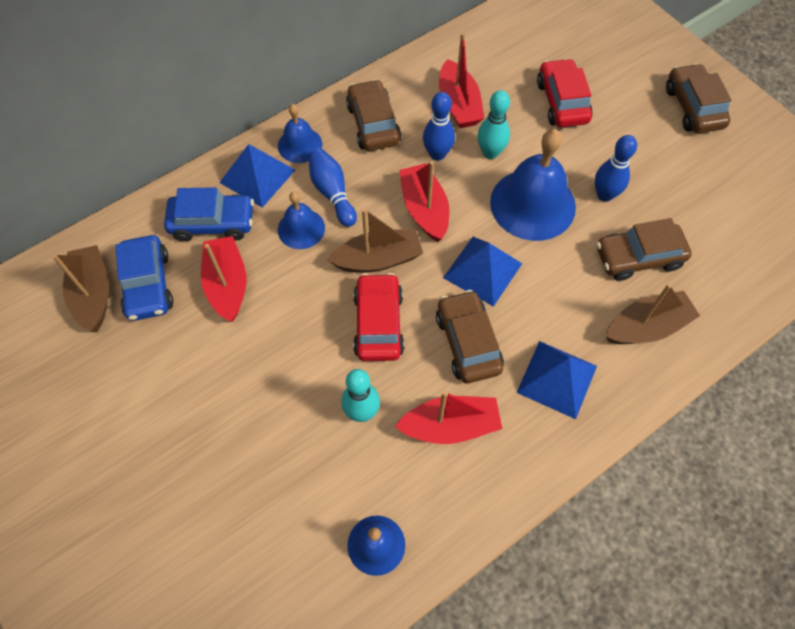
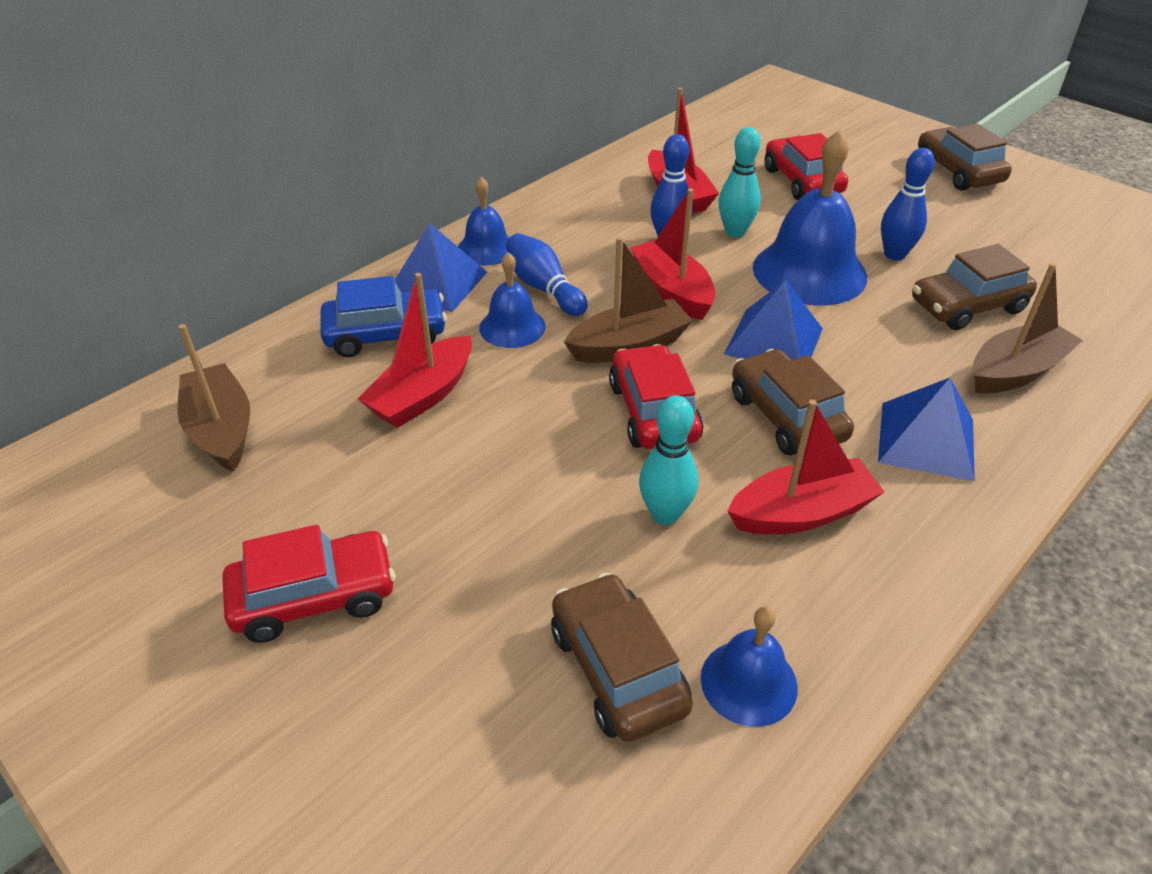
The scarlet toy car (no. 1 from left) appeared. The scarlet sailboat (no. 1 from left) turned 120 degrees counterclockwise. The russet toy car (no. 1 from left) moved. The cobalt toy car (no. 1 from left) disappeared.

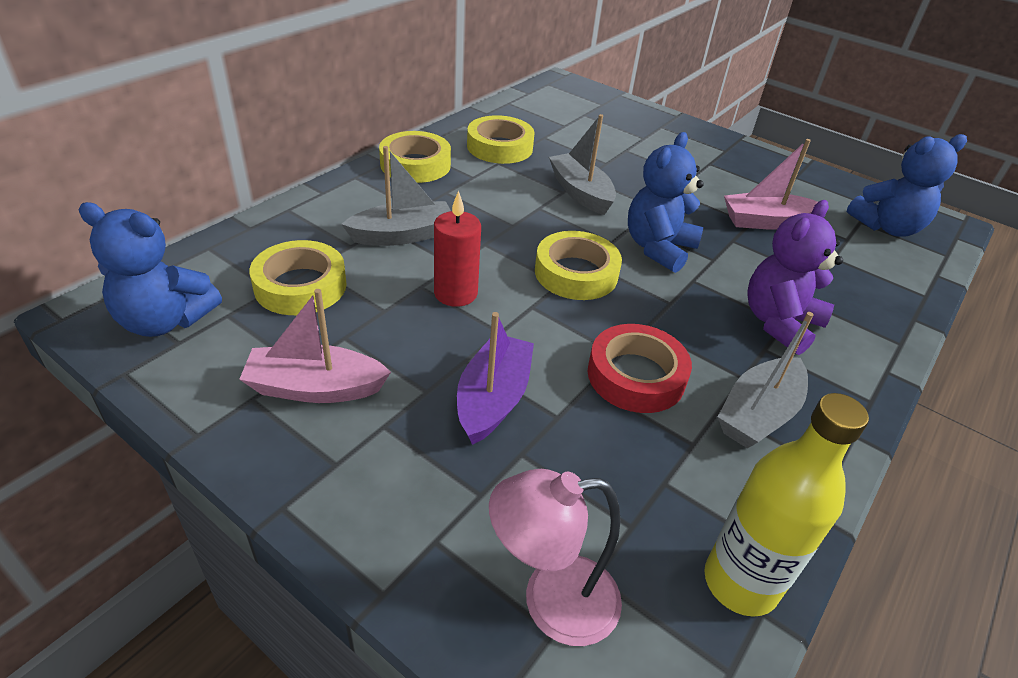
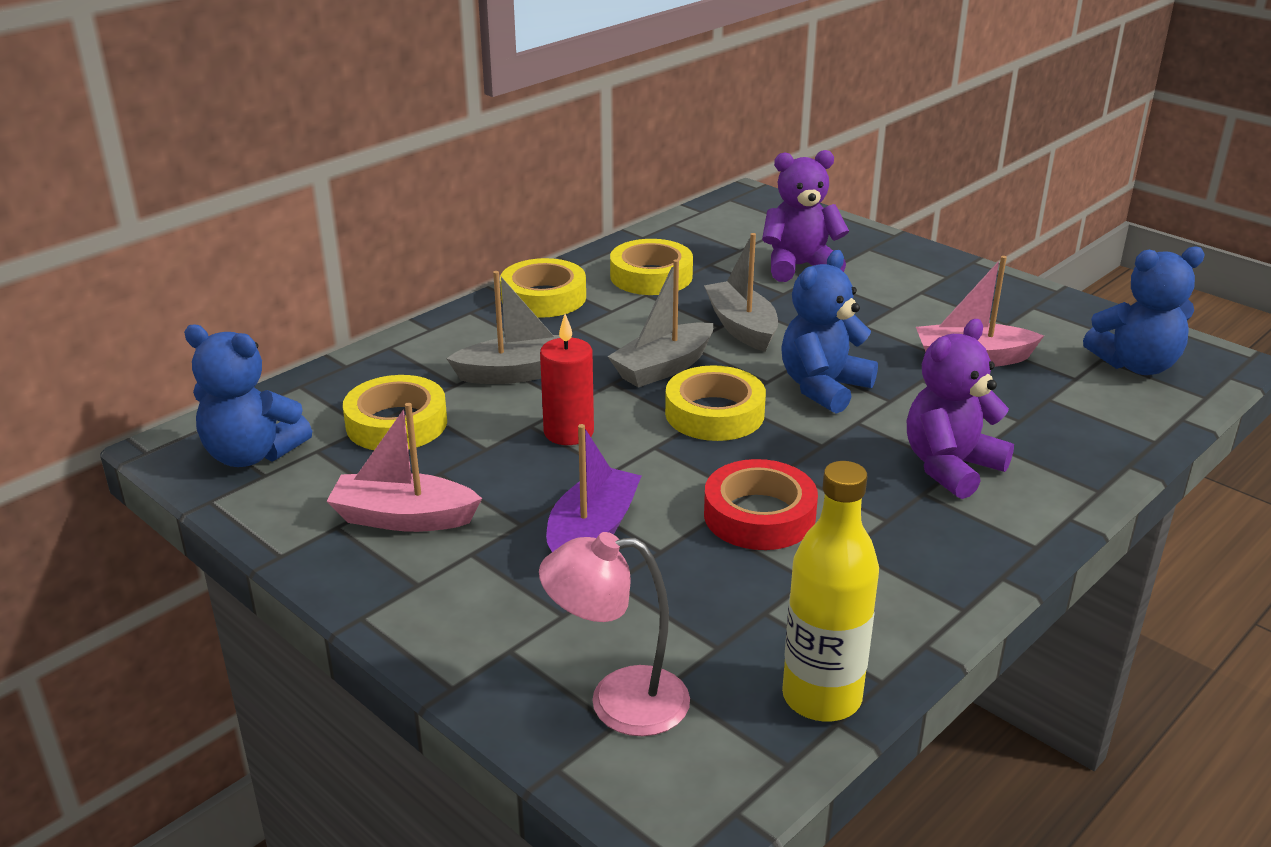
The ash-grey sailboat (no. 3 from left in the first image) moved. The purple teddy bear (no. 1 from left) appeared.

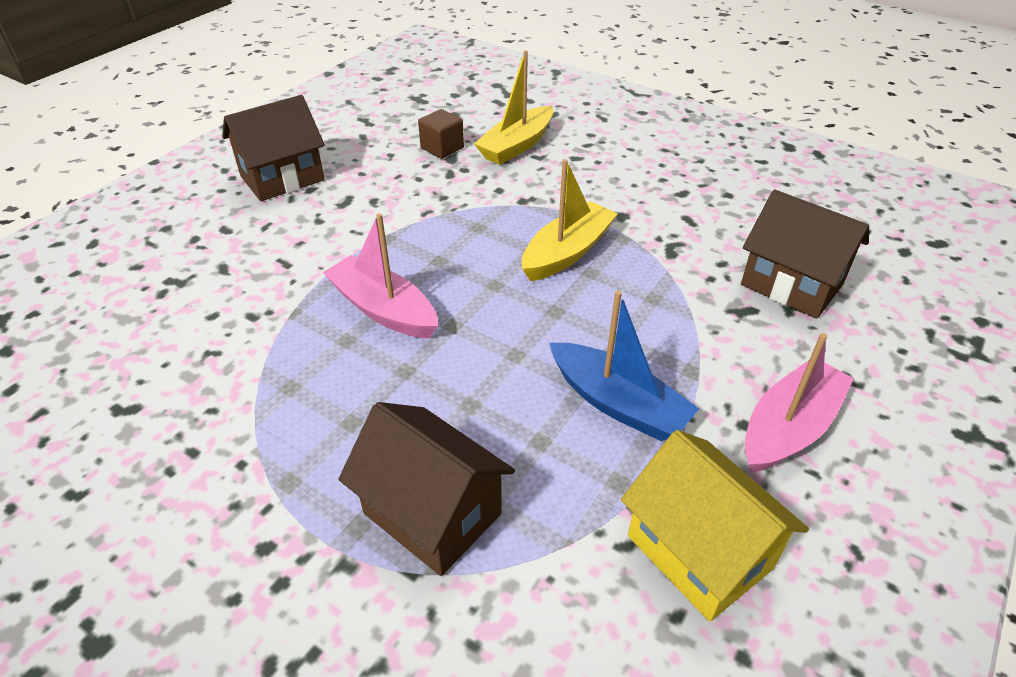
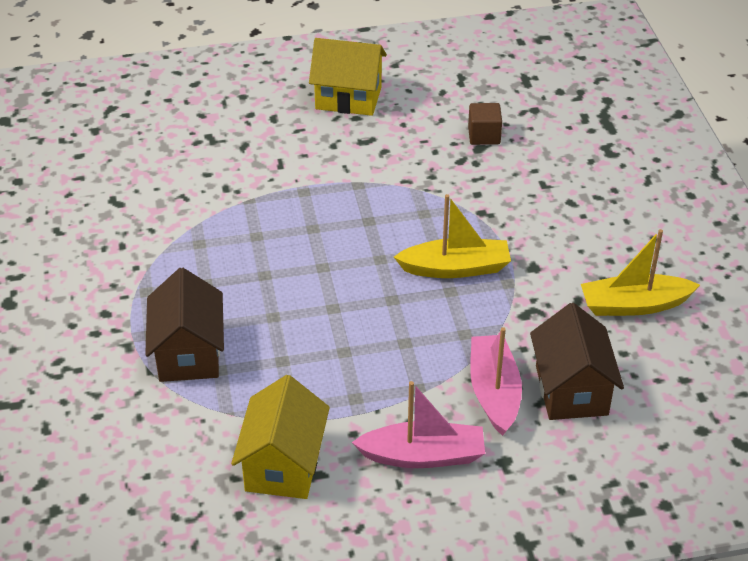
The russet toy house (no. 1 from left) became the bright yellow toy house (no. 2 from left). The rosy sailboat (no. 1 from left in the first image) moved. The bright yellow sailboat (no. 1 from left in the first image) moved. The cobalt sailboat disappeared.

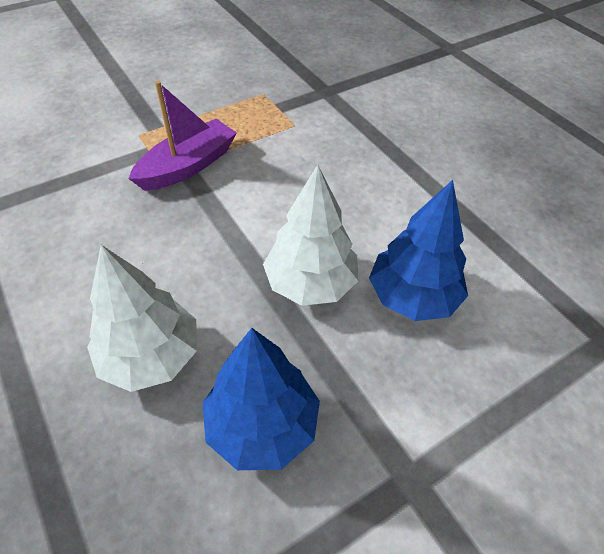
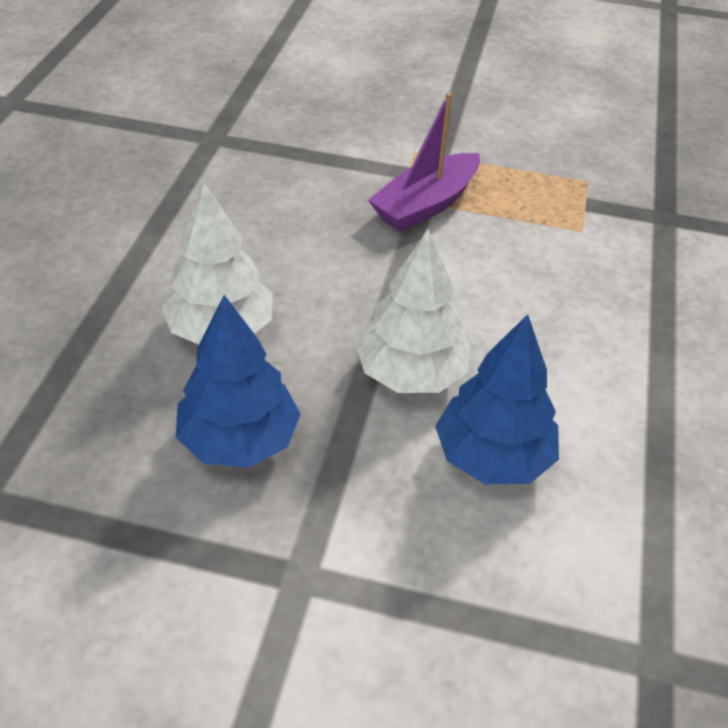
The purple sailboat turned 135 degrees clockwise.

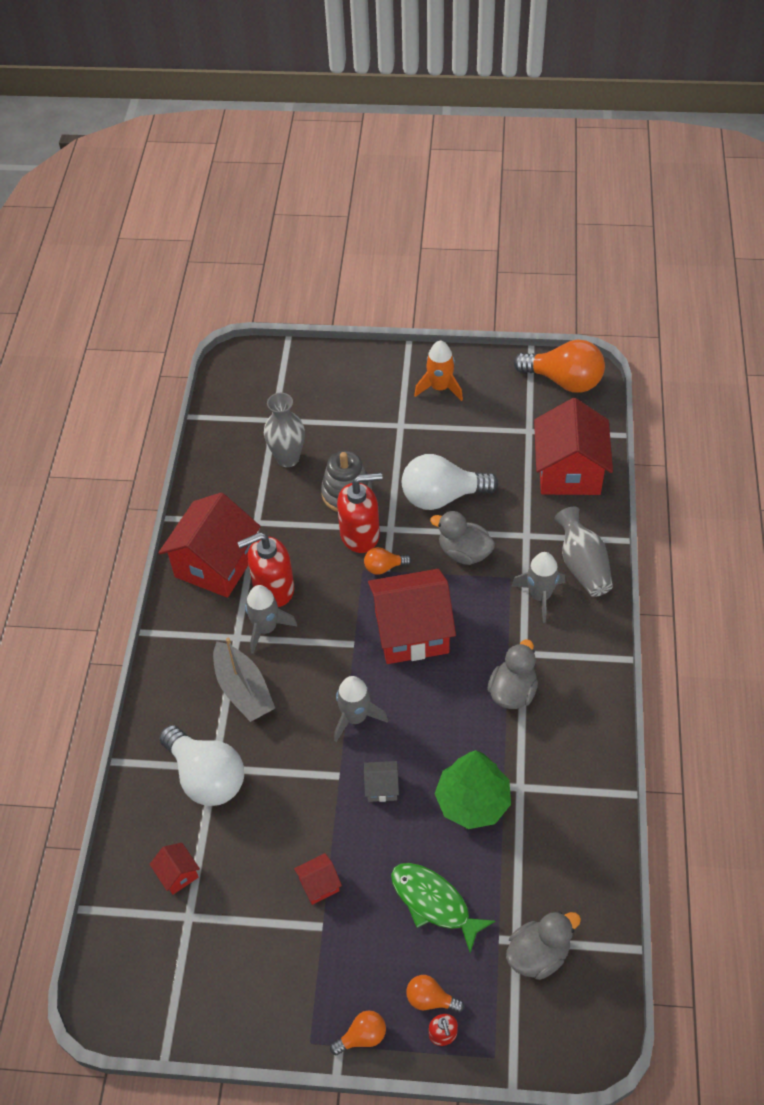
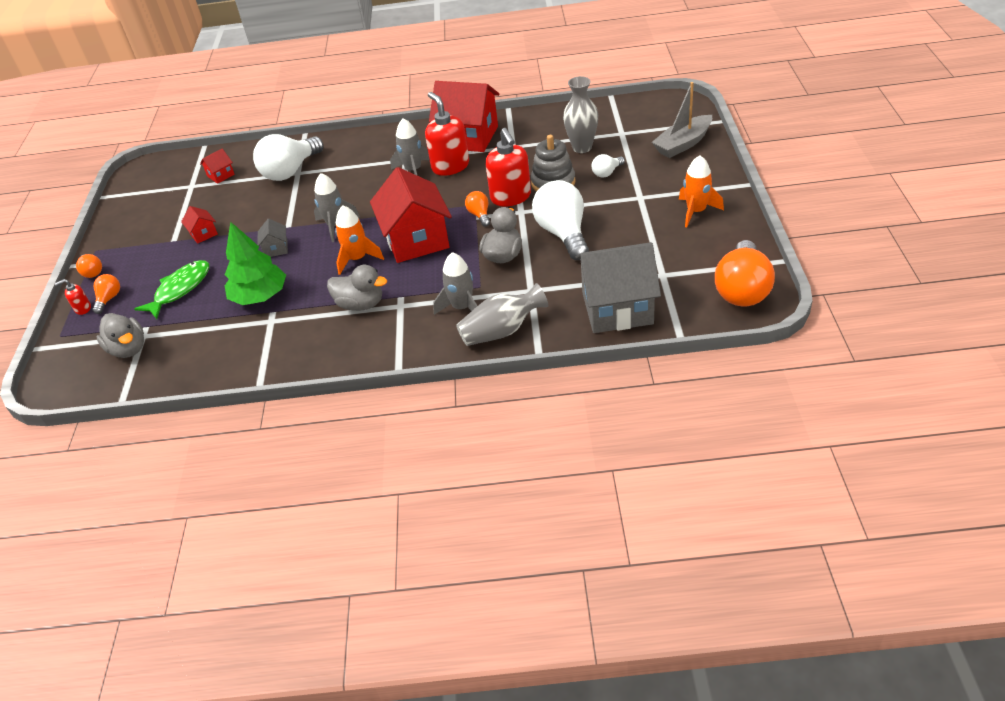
The orange toy rocket (no. 1 from left) appeared. The scarlet toy house (no. 5 from left) became the ash-grey toy house (no. 2 from left). The white bulb (no. 3 from left) appeared. The ash-grey sailboat moved.

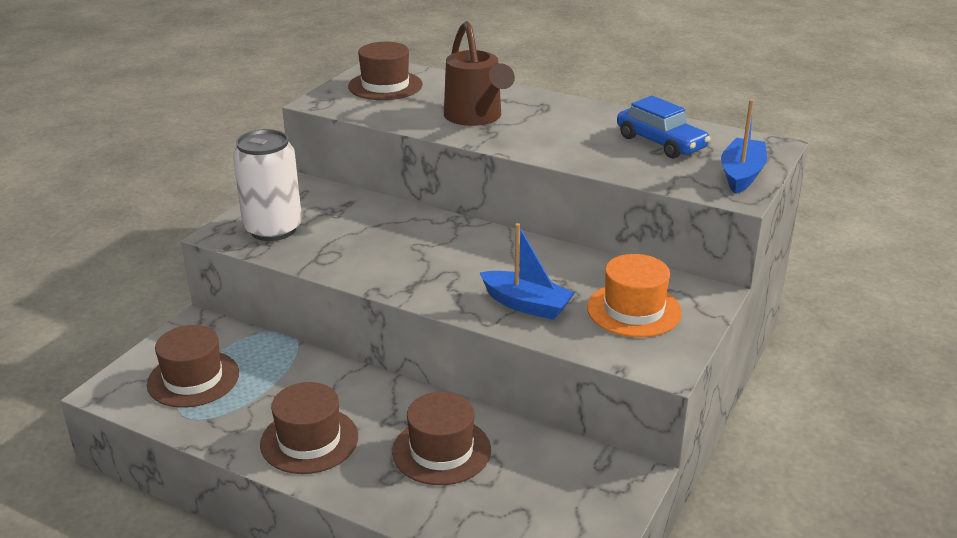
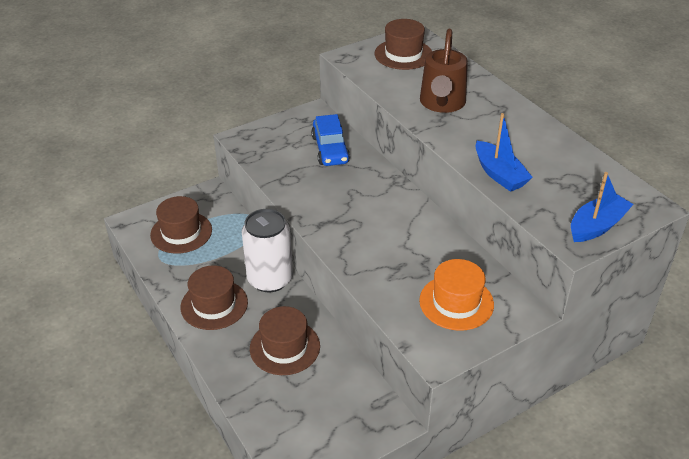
The white can moved. The cobalt toy car moved. The cobalt sailboat (no. 1 from left) moved.

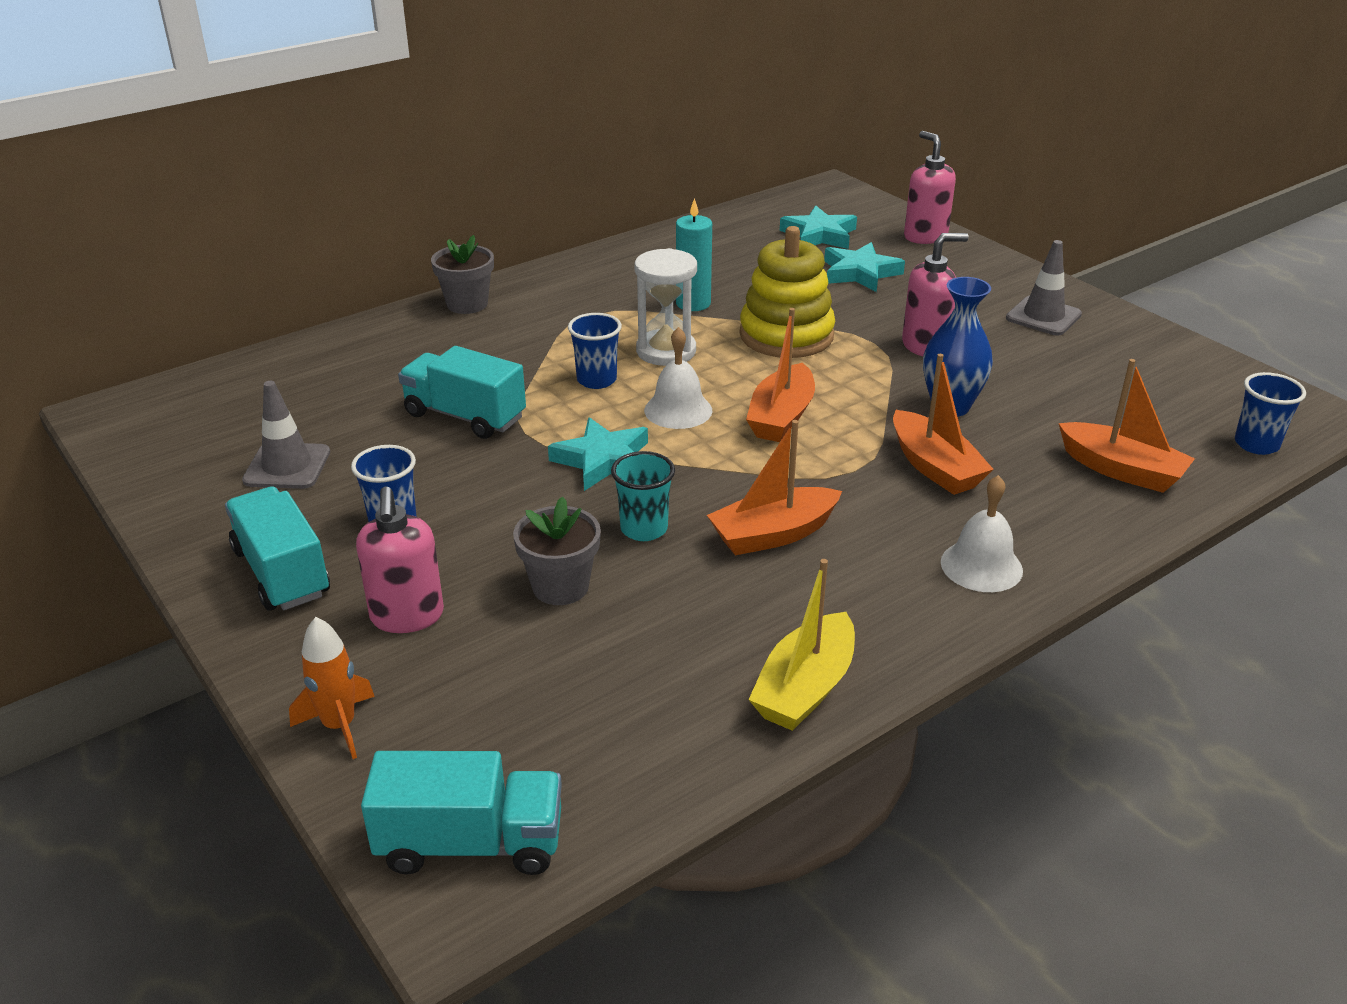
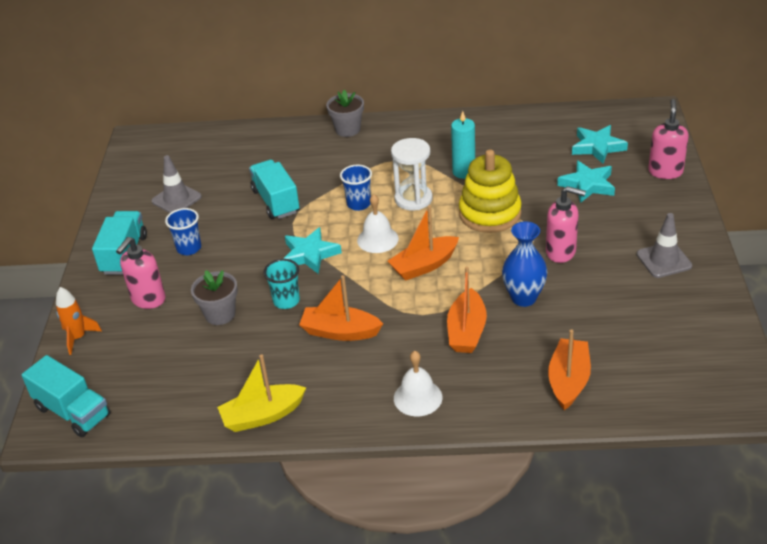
The orange sailboat (no. 4 from left) turned 150 degrees counterclockwise. The cobalt tumbler (no. 3 from left) disappeared.

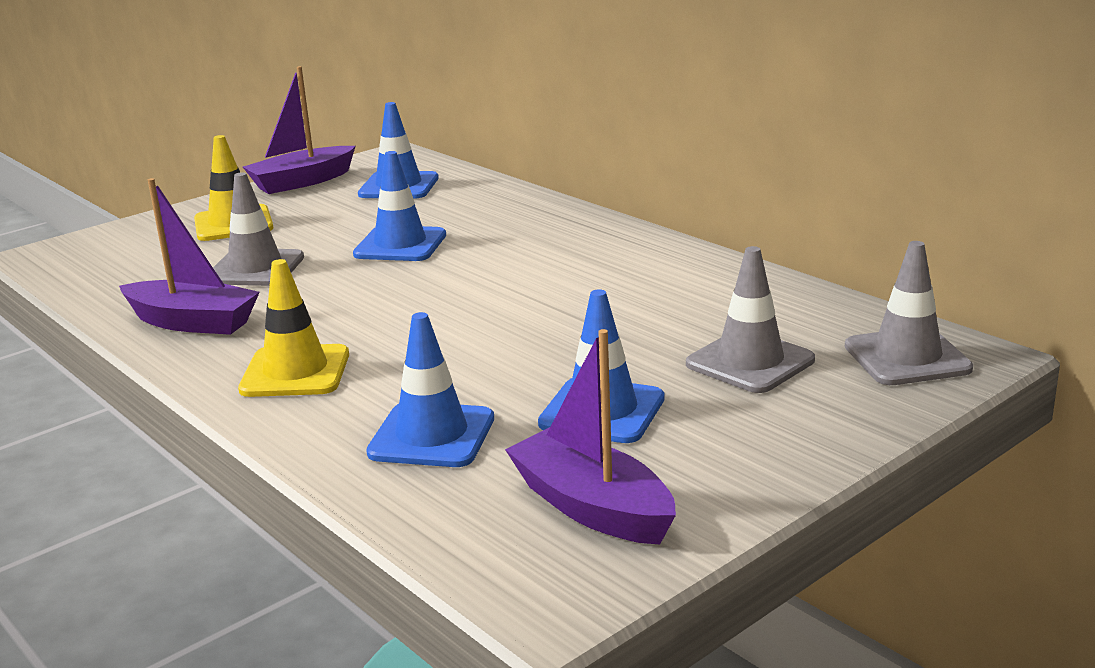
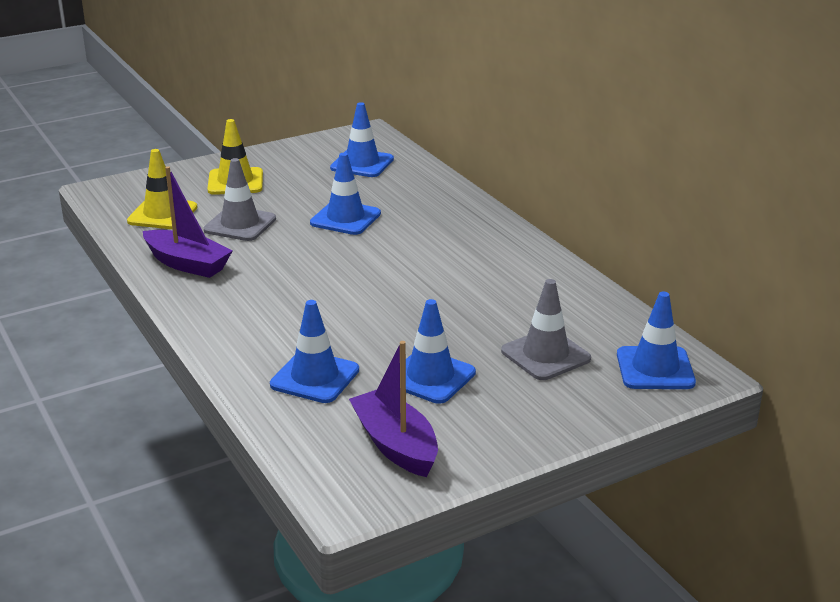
The bright yellow traffic cone (no. 2 from left in the first image) moved. The ash-grey traffic cone (no. 3 from left) became the cobalt traffic cone (no. 5 from left). The purple sailboat (no. 2 from left) disappeared.

